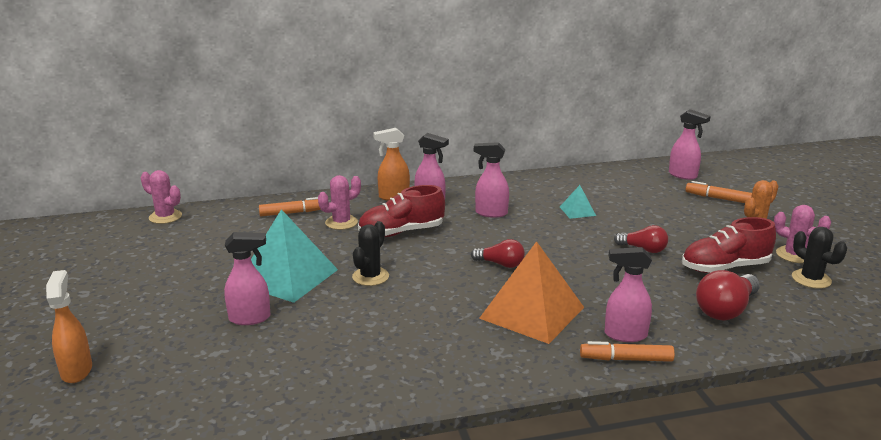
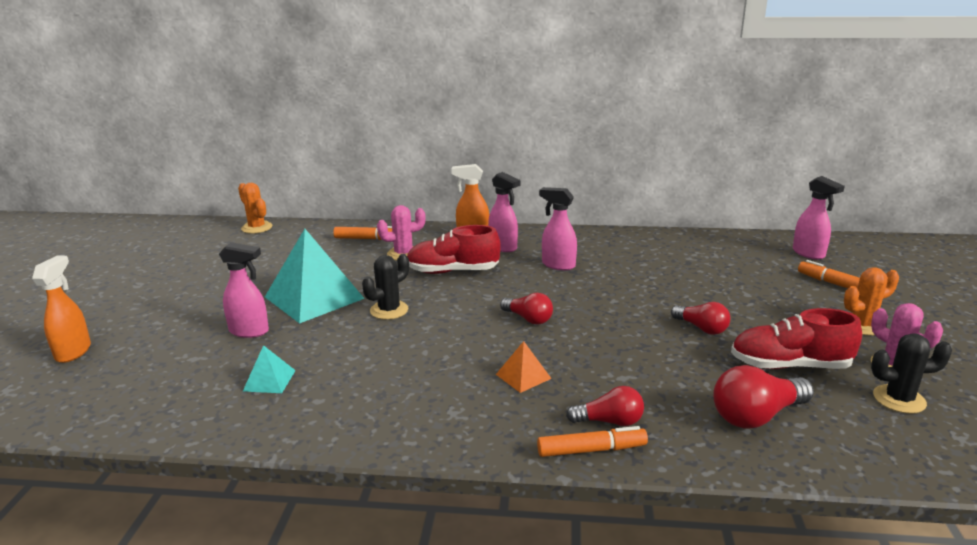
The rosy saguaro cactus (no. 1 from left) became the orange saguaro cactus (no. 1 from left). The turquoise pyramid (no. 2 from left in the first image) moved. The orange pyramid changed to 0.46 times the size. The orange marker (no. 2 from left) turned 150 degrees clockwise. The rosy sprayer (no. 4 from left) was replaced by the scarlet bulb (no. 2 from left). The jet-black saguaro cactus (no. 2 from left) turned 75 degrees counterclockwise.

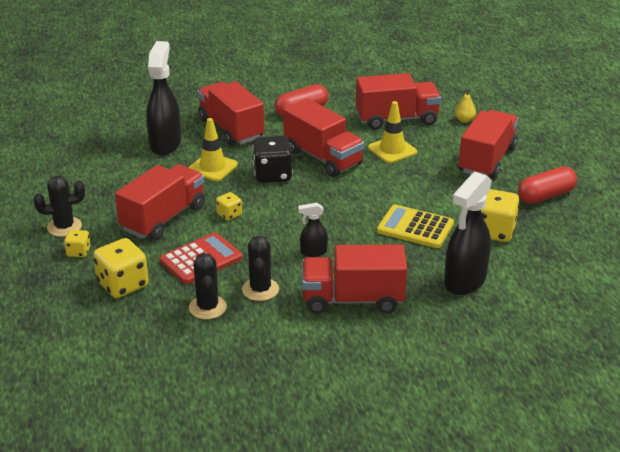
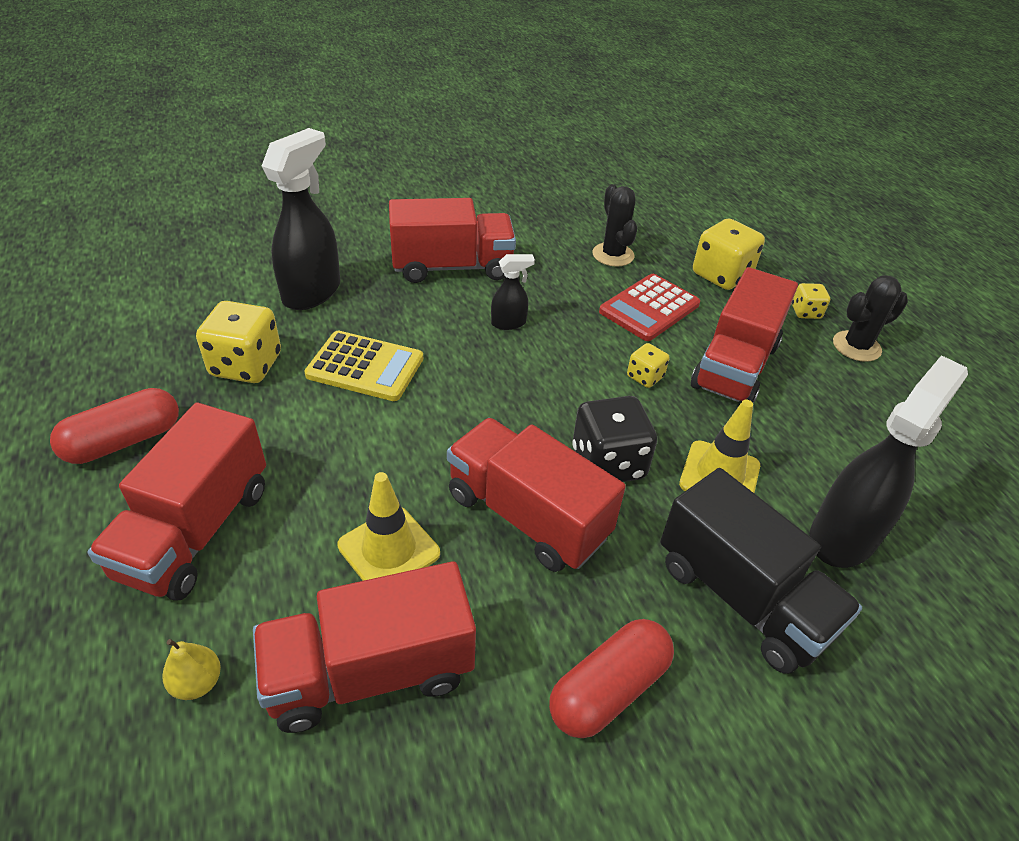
The scarlet lorry (no. 2 from left) became the jet-black lorry. The jet-black sprayer (no. 1 from left in the first image) turned 135 degrees counterclockwise. The jet-black saguaro cactus (no. 3 from left) disappeared.

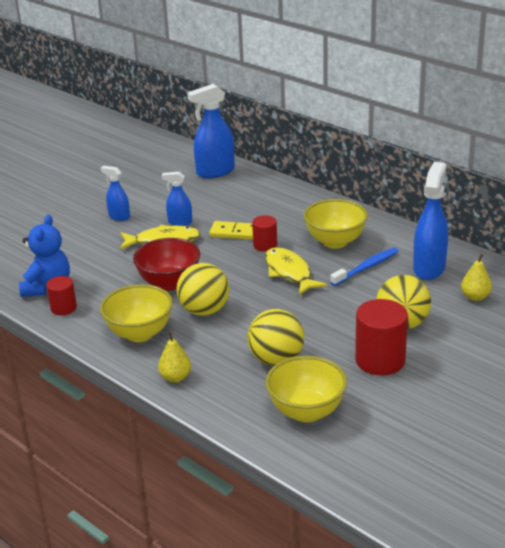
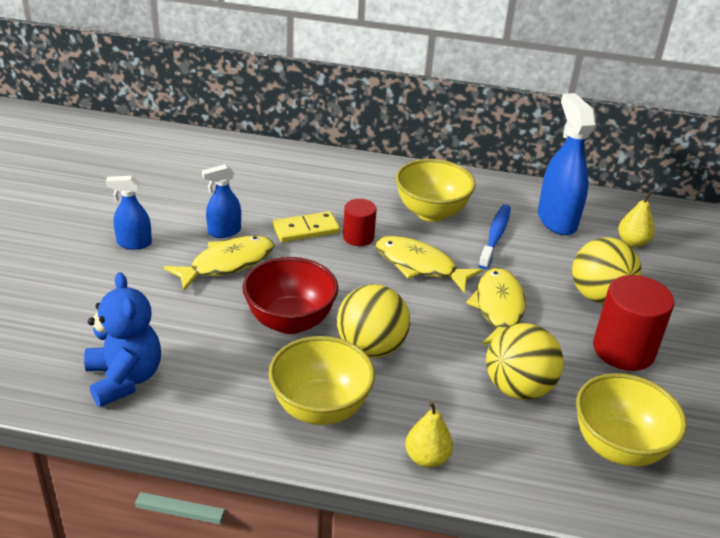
The bright yellow fish figure (no. 3 from left) appeared. The scarlet solid cylinder (no. 1 from left) disappeared. The cobalt sprayer (no. 3 from left) disappeared.

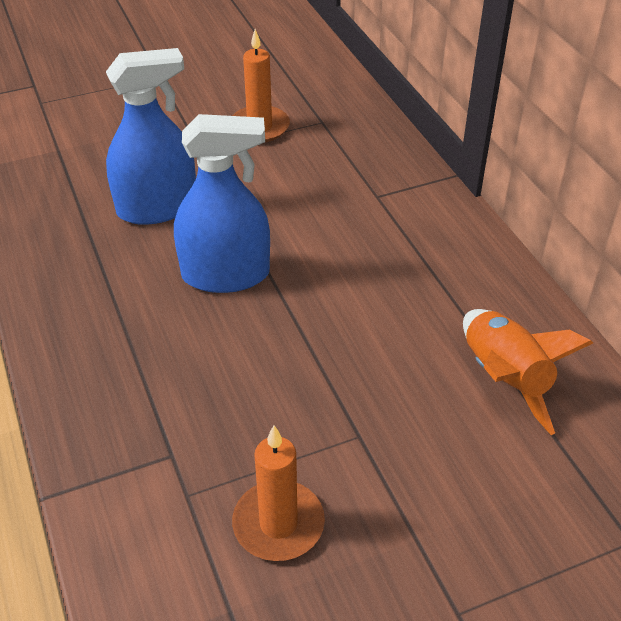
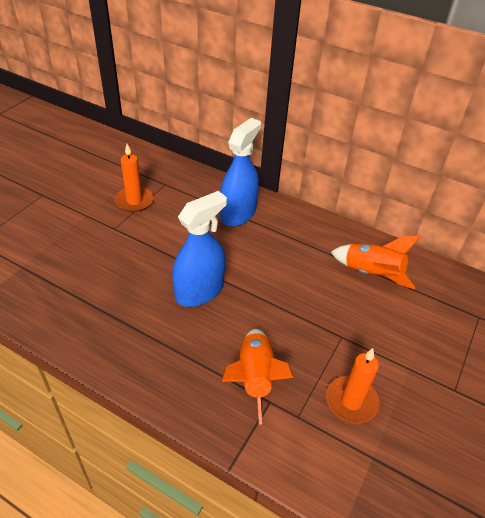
The cobalt sprayer (no. 1 from left in the first image) moved. The orange toy rocket (no. 1 from left) appeared.

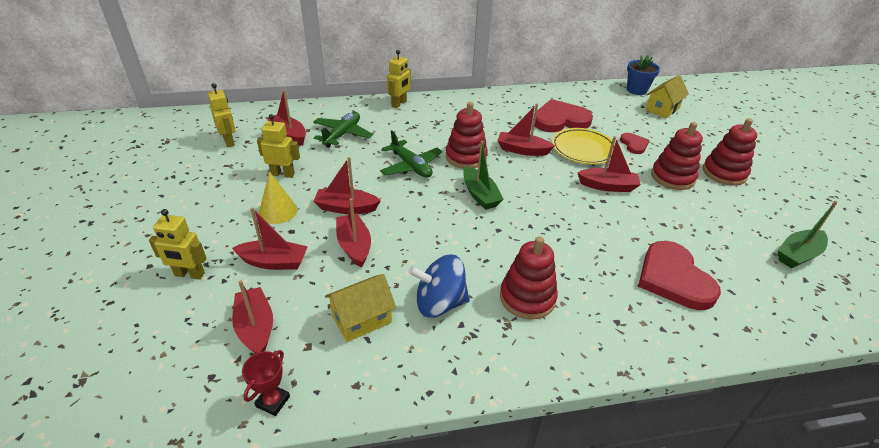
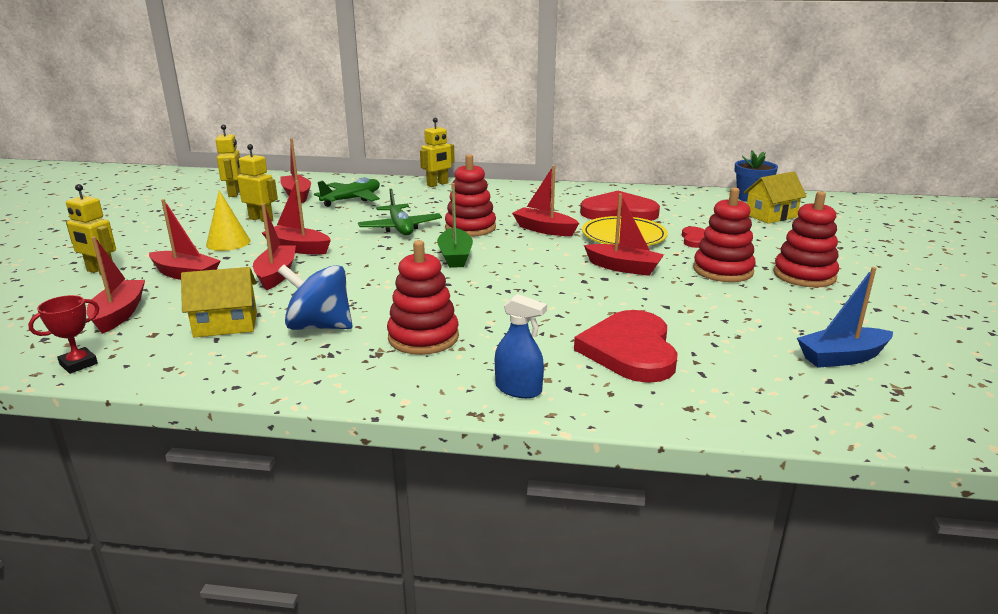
The cobalt sprayer appeared. The green sailboat (no. 2 from left) became the cobalt sailboat.

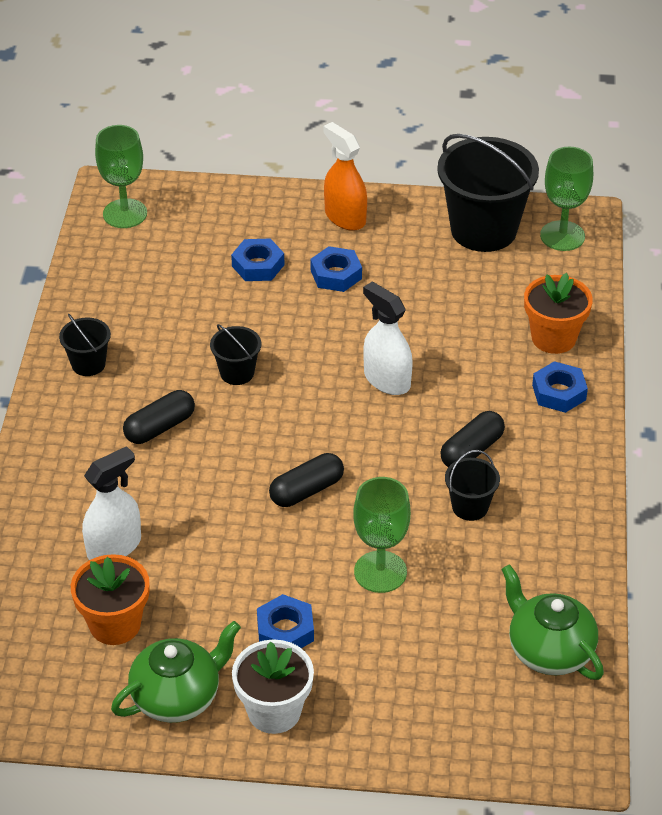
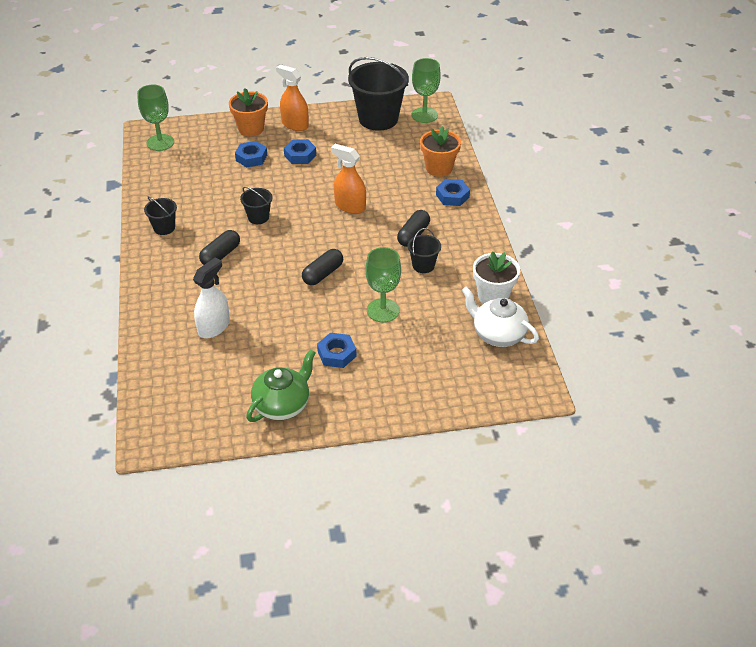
The orange potted plant (no. 1 from left) moved. The white sprayer (no. 2 from left) became the orange sprayer (no. 2 from left). The green china teapot (no. 2 from left) became the white china teapot. The white potted plant moved.

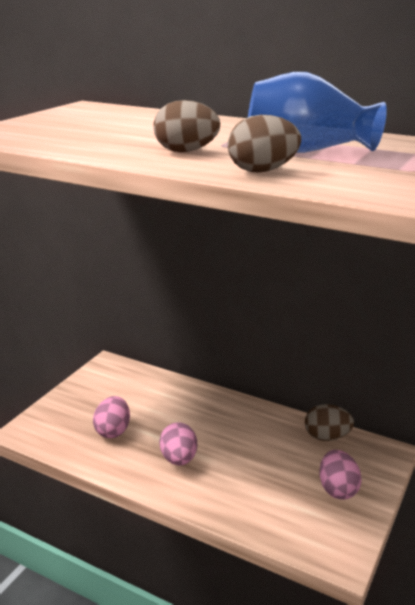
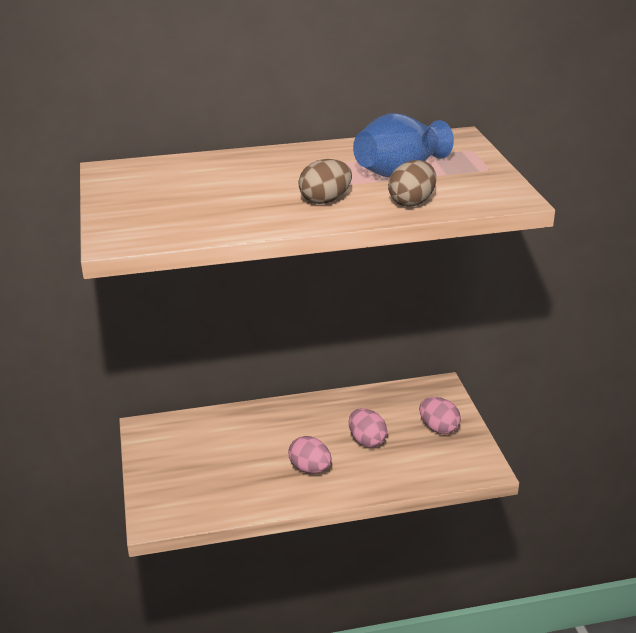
The rosy egg (no. 1 from left in the first image) moved. The russet egg (no. 3 from left) disappeared.

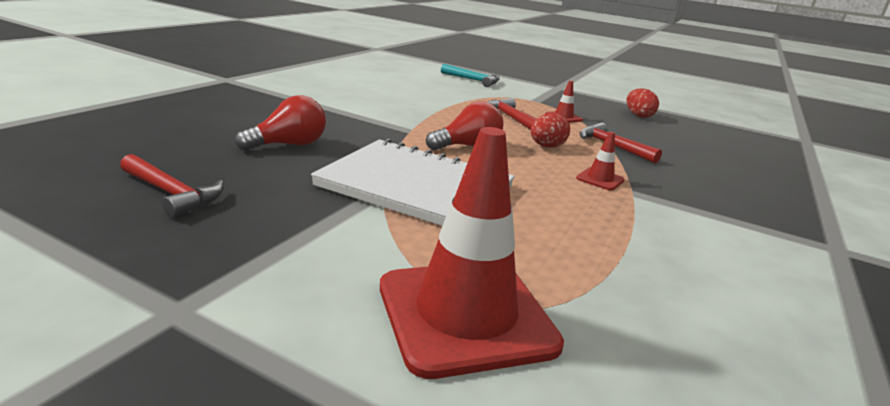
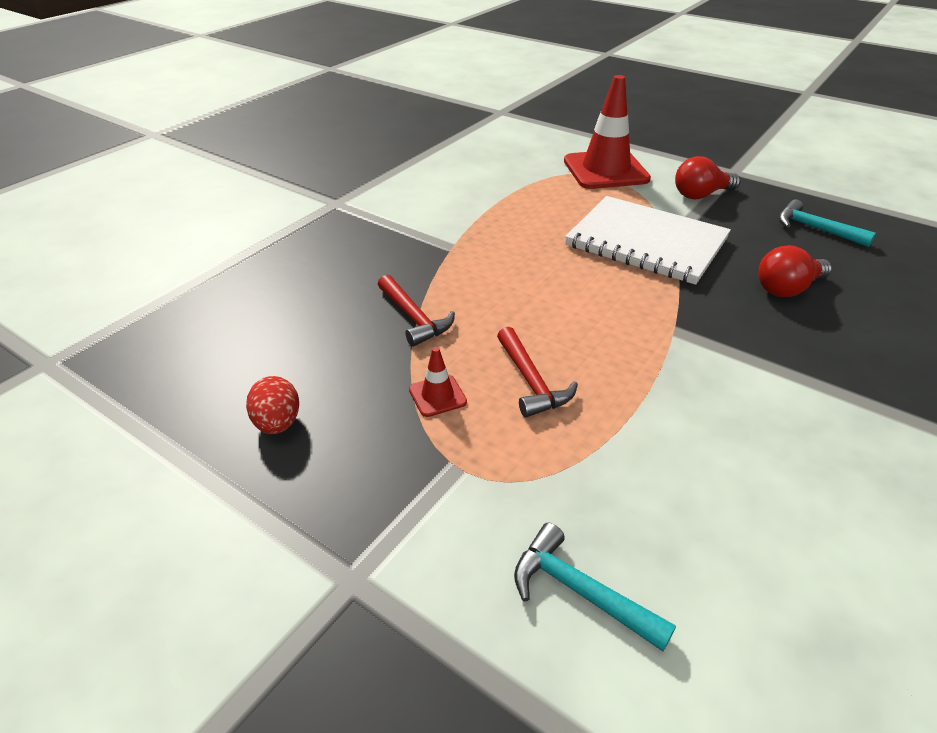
The scarlet bulb (no. 2 from left in the first image) moved. The scarlet claw hammer (no. 1 from left) became the turquoise claw hammer (no. 2 from left). The scarlet egg (no. 1 from left) disappeared. The scarlet traffic cone (no. 3 from left) disappeared.

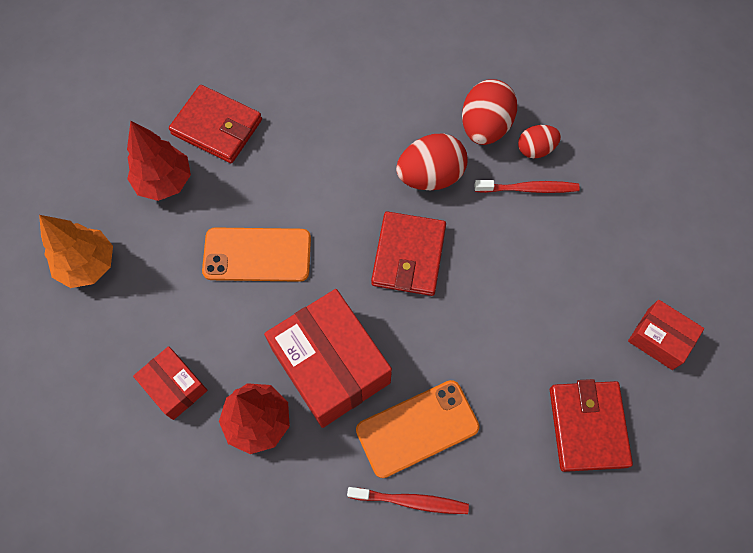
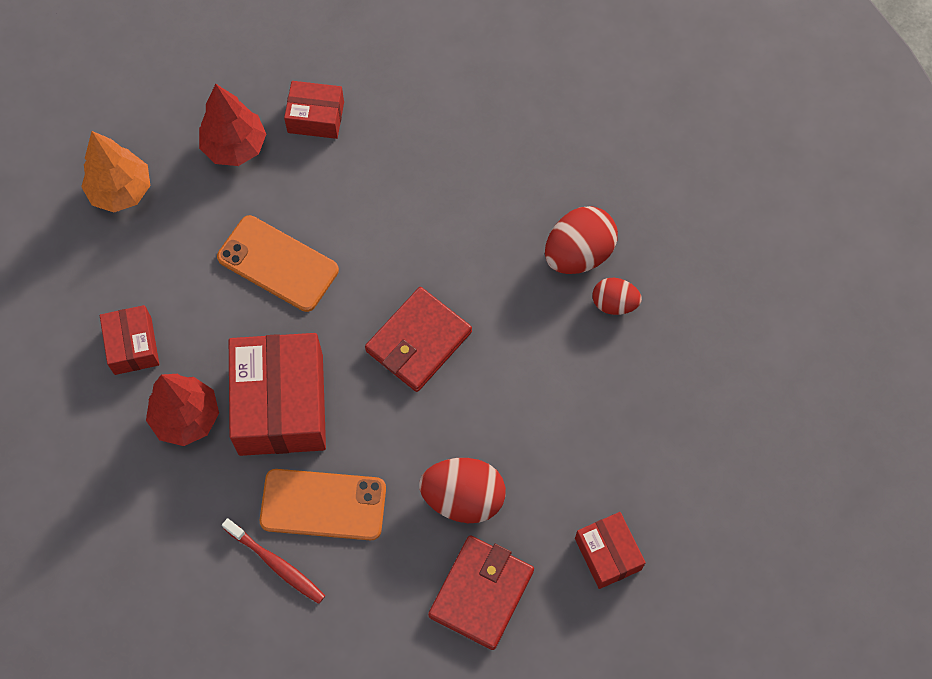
The scarlet wallet (no. 1 from left) was replaced by the scarlet box (no. 3 from left). The scarlet egg (no. 1 from left) moved. The scarlet tooth brush (no. 2 from left) disappeared.

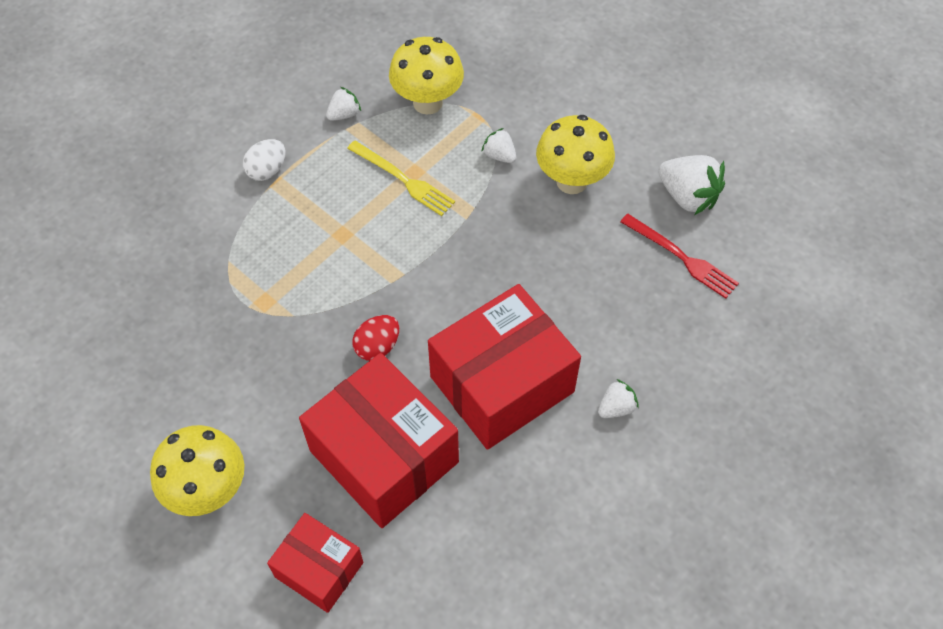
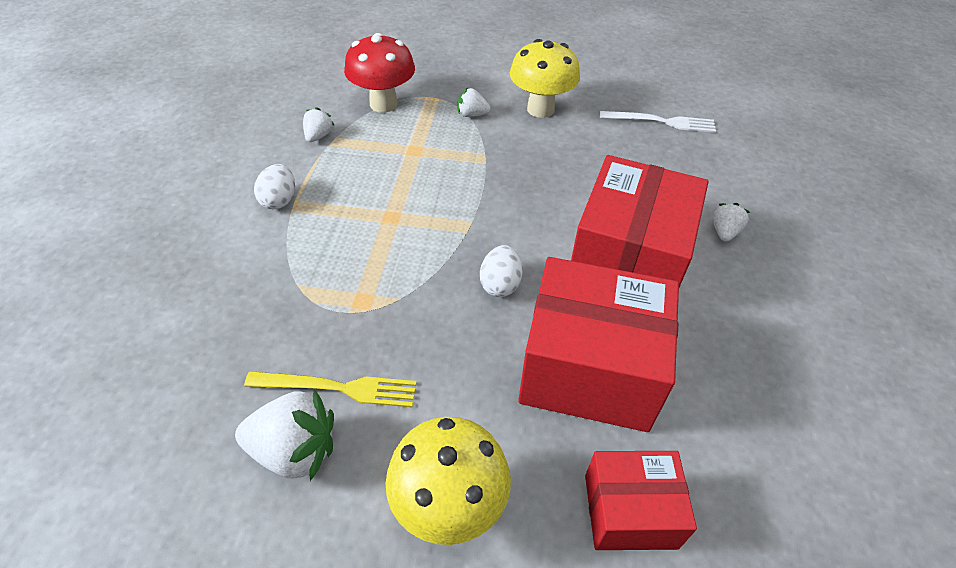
The white toy strawberry (no. 4 from left in the first image) moved. The bright yellow fork moved. The bright yellow toadstool (no. 2 from left) became the scarlet toadstool. The scarlet egg became the white egg (no. 2 from left). The scarlet fork became the white fork.

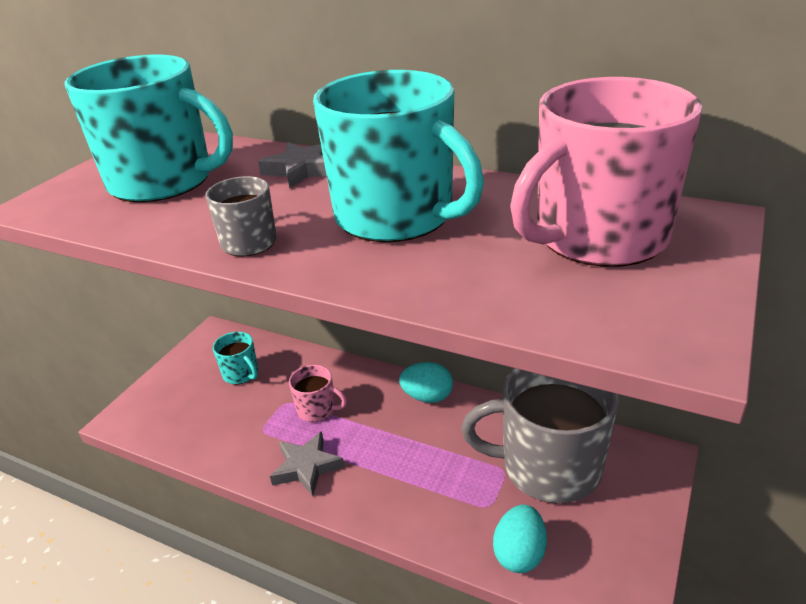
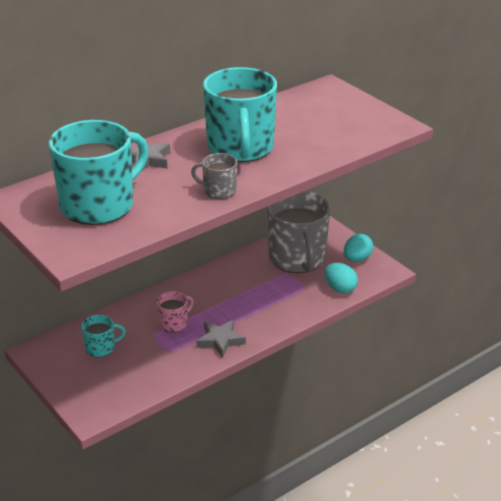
The turquoise coffee mug (no. 3 from left) turned 105 degrees clockwise. The ash-grey coffee mug (no. 2 from left) turned 45 degrees counterclockwise. The turquoise egg (no. 1 from left in the first image) moved. The rosy coffee mug (no. 2 from left) disappeared.

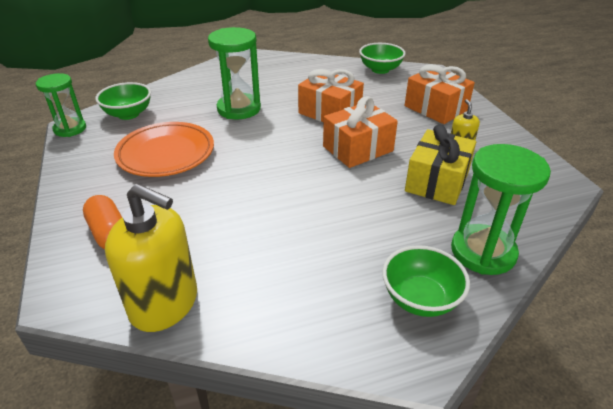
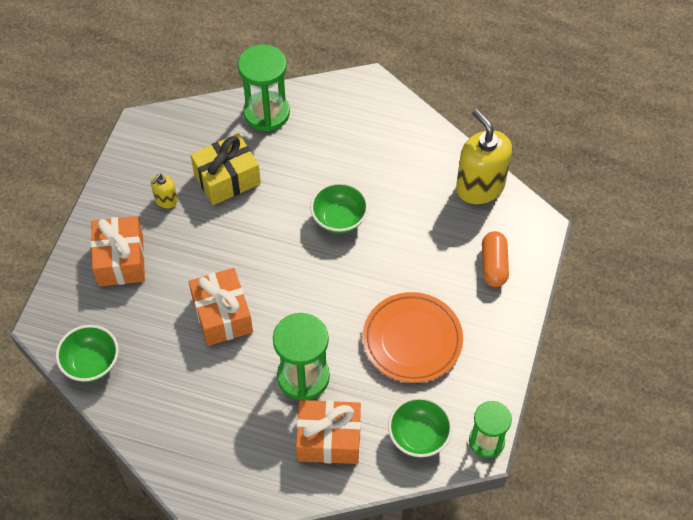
The orange present (no. 2 from left in the first image) moved. The green serving bowl (no. 3 from left in the first image) moved.

